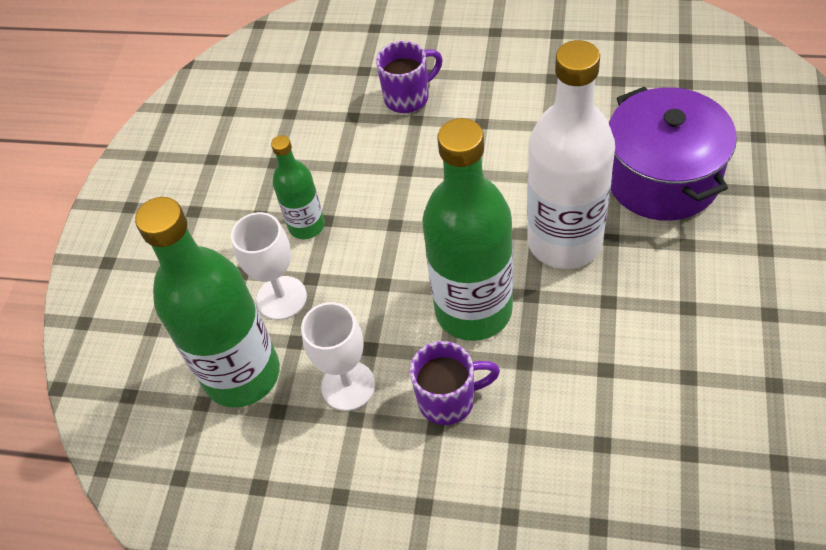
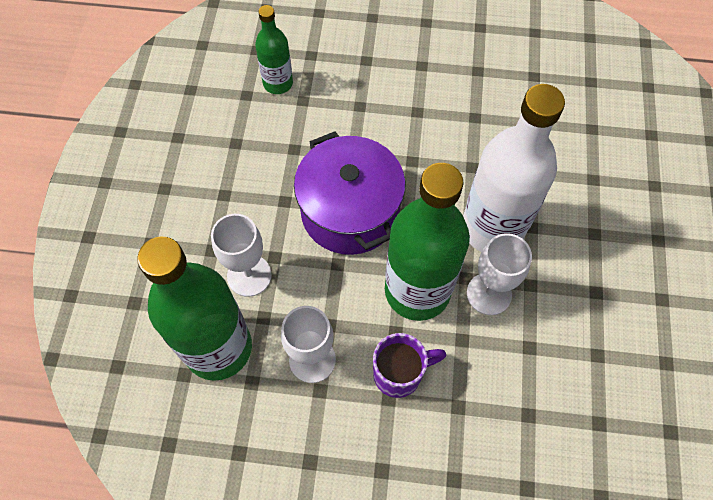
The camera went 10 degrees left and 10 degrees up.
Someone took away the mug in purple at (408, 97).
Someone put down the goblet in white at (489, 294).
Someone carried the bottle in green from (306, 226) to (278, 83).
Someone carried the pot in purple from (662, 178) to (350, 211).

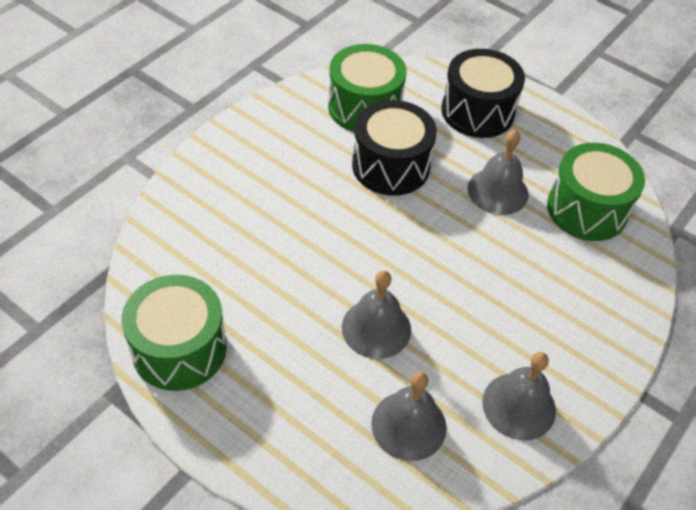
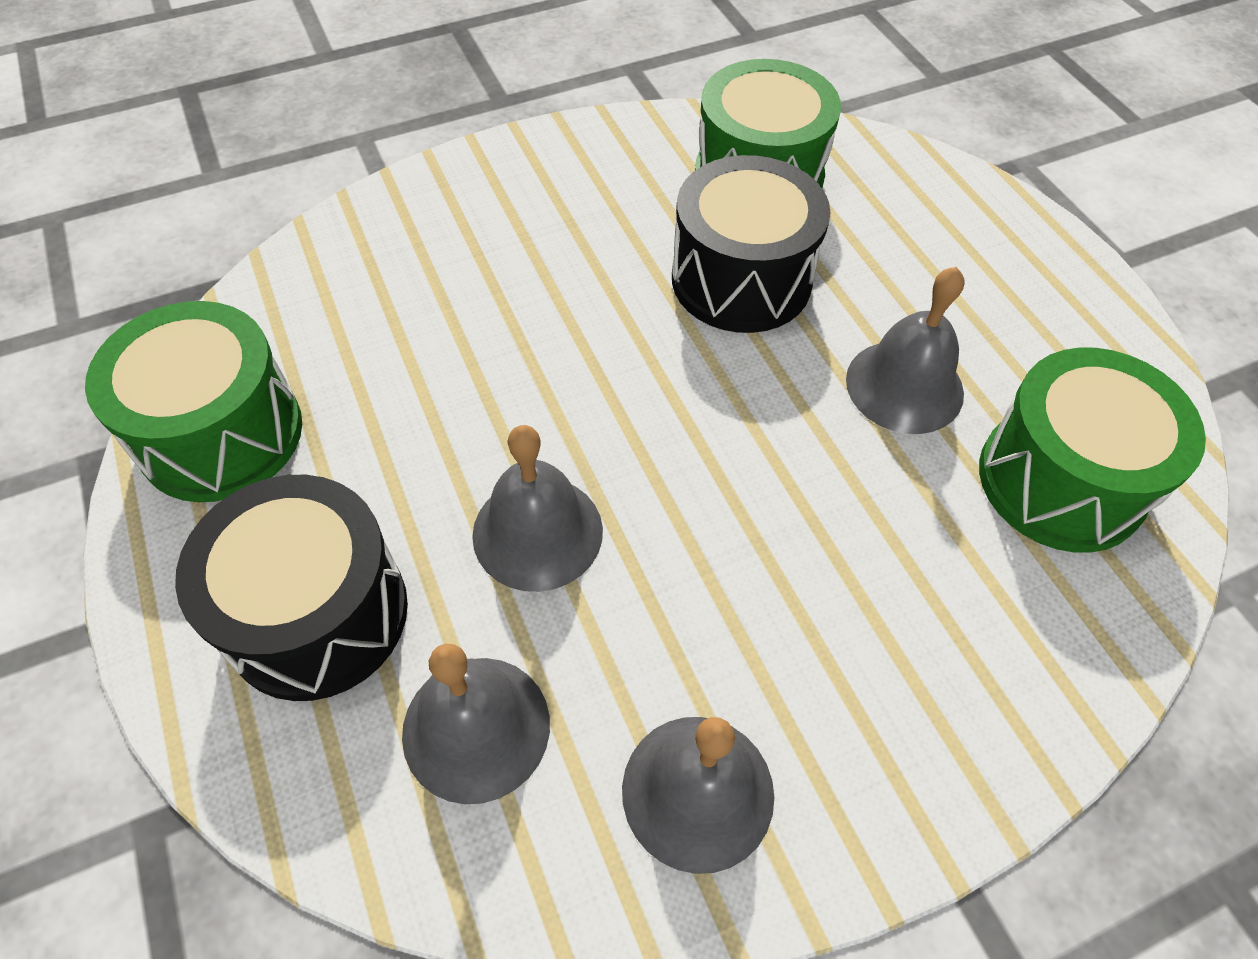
The camera went 30 degrees right and 5 degrees up.
Someone carried the drum in black from (477, 111) to (317, 614).

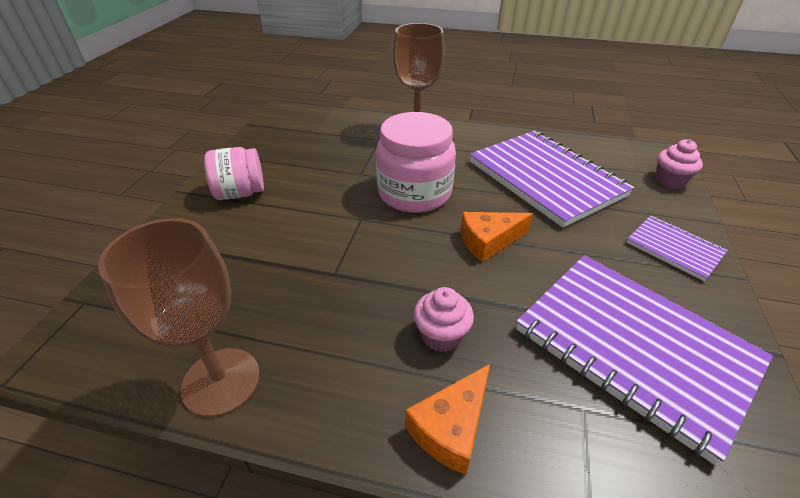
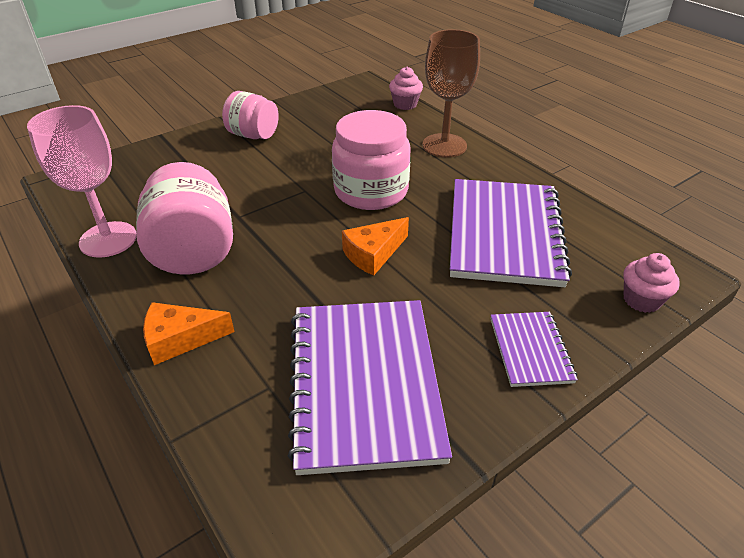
The camera went 40 degrees right and 0 degrees up.
Someone put down the jar in pink at (194, 251).
Someone carried the cupcake in pink from (441, 335) to (405, 104).
Someone repainted the goblet in brown at (221, 381), which became the goblet in pink at (108, 239).
Someone rotated the cheese in orange at (488, 241) by 60 degrees counterclockwise.

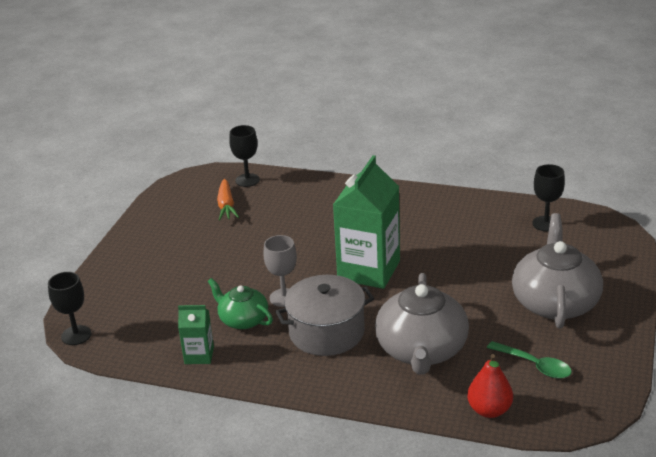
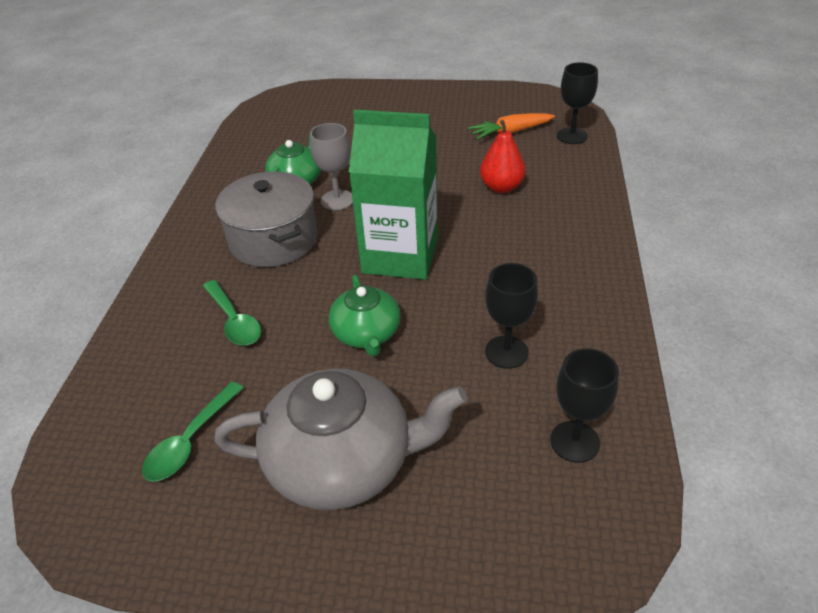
The camera went 80 degrees right and 10 degrees up.
Someone took away the carton in green at (199, 355).
Someone put down the teapot in green at (366, 334).
Someone carried the goblet in black from (76, 335) to (506, 352).
Someone carried the pear in red from (489, 410) to (501, 187).
Someone swapped the teapot in grey at (421, 350) for the spoon in green at (234, 321).

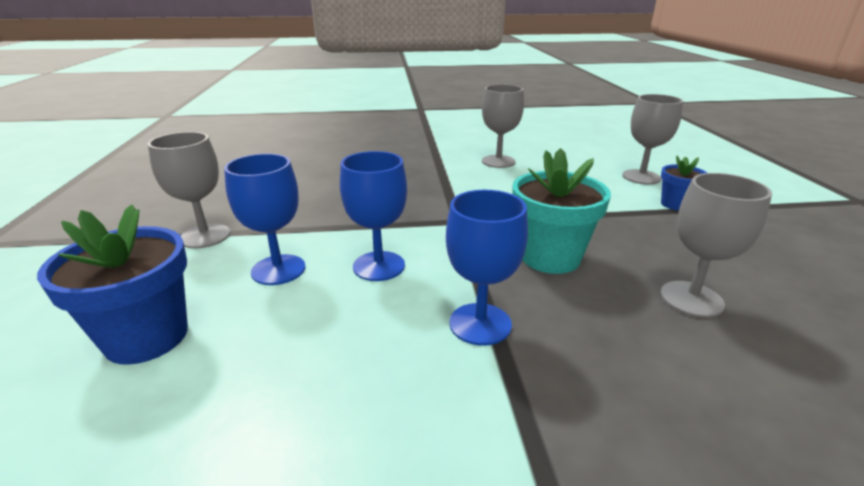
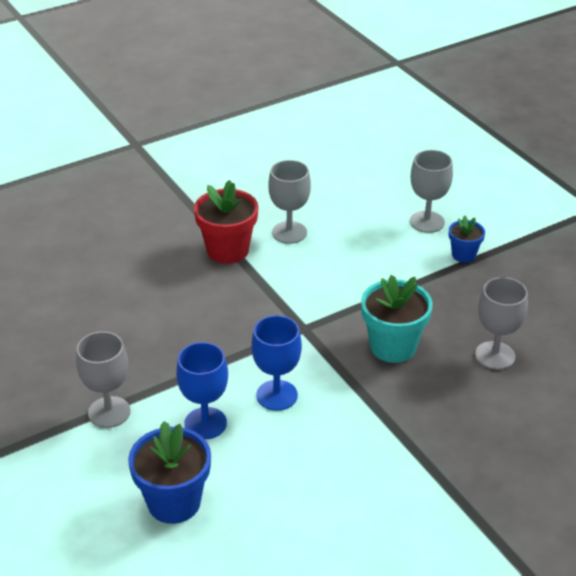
The camera went 25 degrees left and 10 degrees up.
Someone took away the goblet in blue at (480, 324).
Someone put down the flower pot in red at (227, 250).

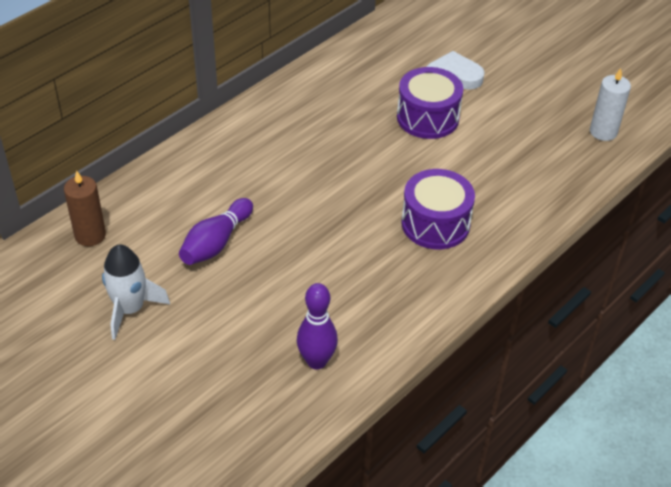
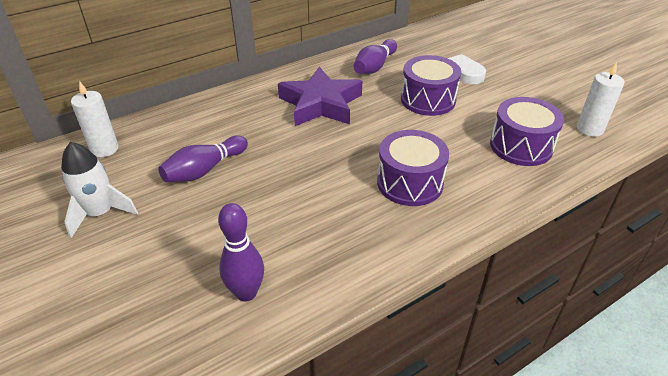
The camera went 15 degrees right and 5 degrees down.
Someone put down the star in purple at (320, 104).
Someone put down the bowling pin in purple at (374, 66).
Someone put down the drum in purple at (521, 146).
Someone repainted the candle in brown at (90, 235), which became the candle in white at (104, 149).

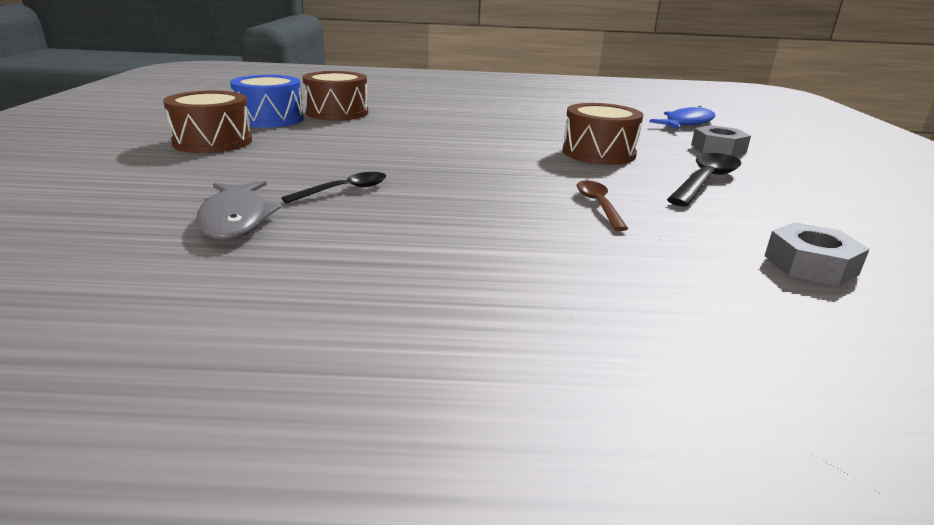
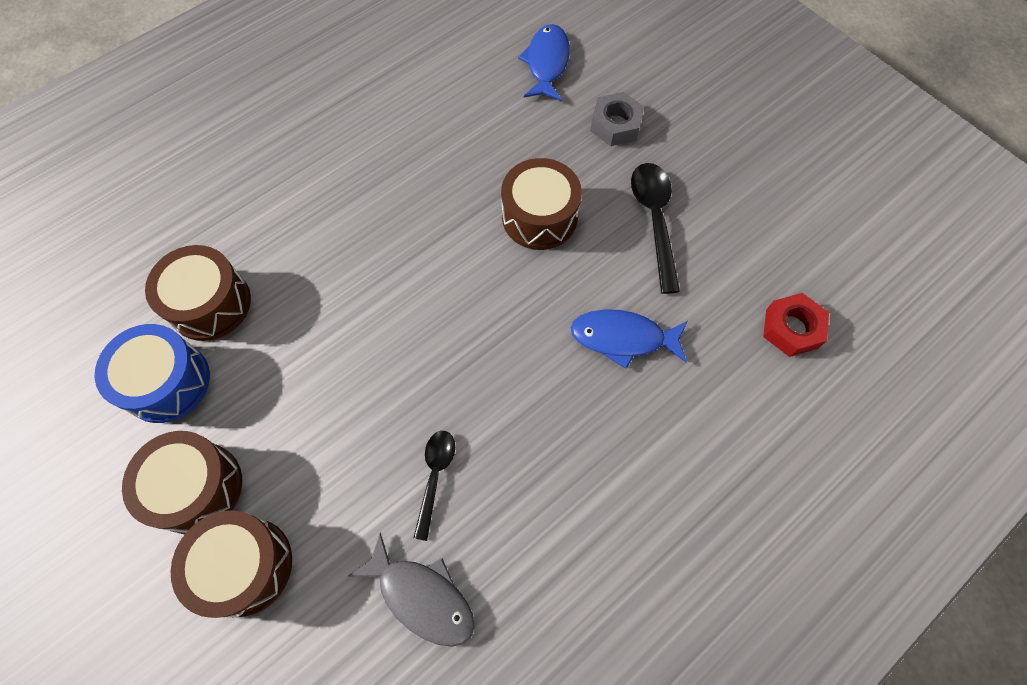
The camera went 40 degrees left and 40 degrees up.
Someone put down the drum in brown at (245, 566).
Someone swapped the spoon in brown at (598, 205) for the fish in blue at (623, 338).
Someone repainted the nut in grey at (810, 265), which became the nut in red at (791, 328).

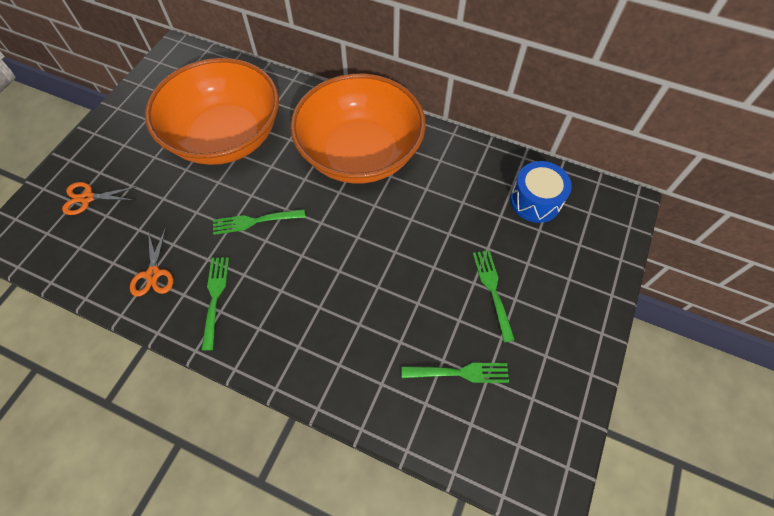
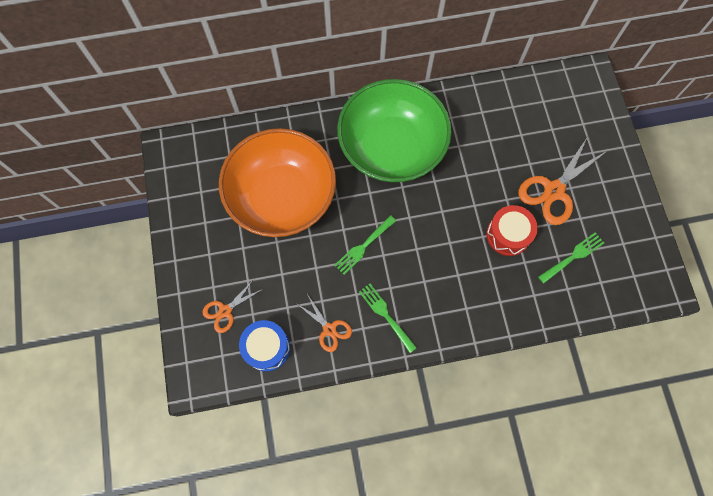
The camera went 35 degrees left and 10 degrees up.
Someone put down the drum in red at (508, 235).
Someone carried the drum in blue from (535, 200) to (267, 348).
Someone swapped the fork in green at (493, 290) for the scissors in orange at (554, 191).
Someone repainted the bowl in orange at (360, 153), which became the bowl in green at (392, 147).

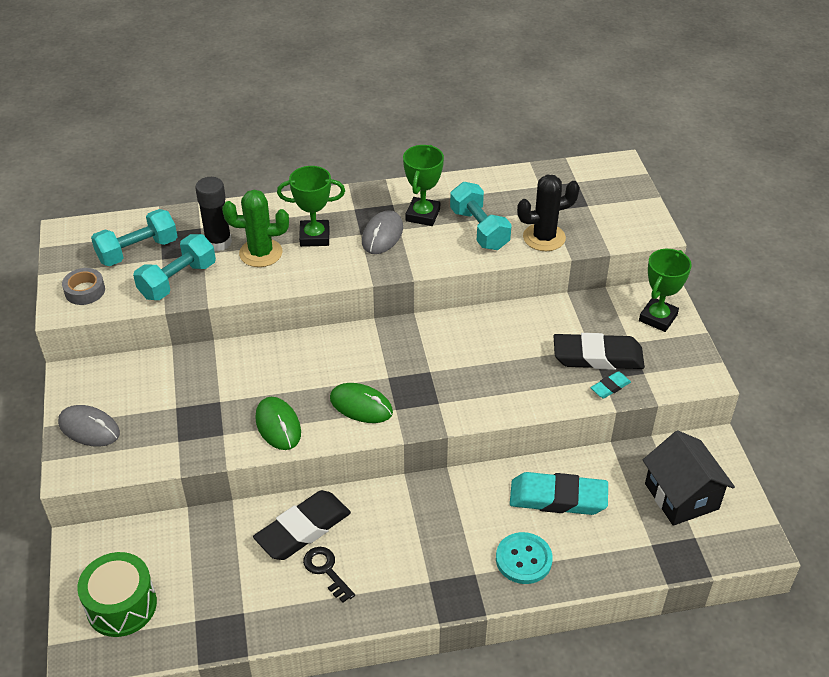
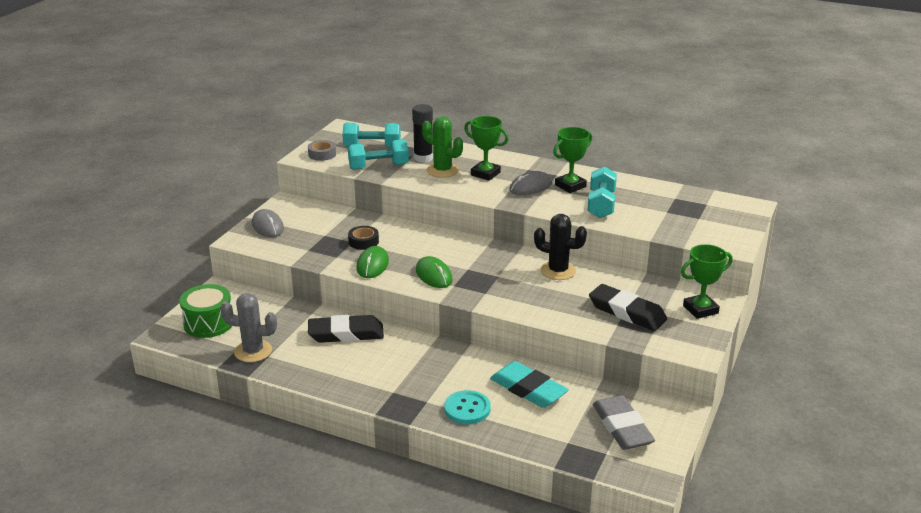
The camera went 35 degrees right and 15 degrees down.
Someone took away the key in black at (326, 571).
Someone took away the eraser in turquoise at (610, 387).
Someone put down the cactus in grey at (253, 351).
Someone put down the tape in black at (363, 242).
Someone carried the cactus in black from (544, 237) to (558, 271).
Someone swapped the house in black at (681, 496) for the eraser in grey at (622, 427).

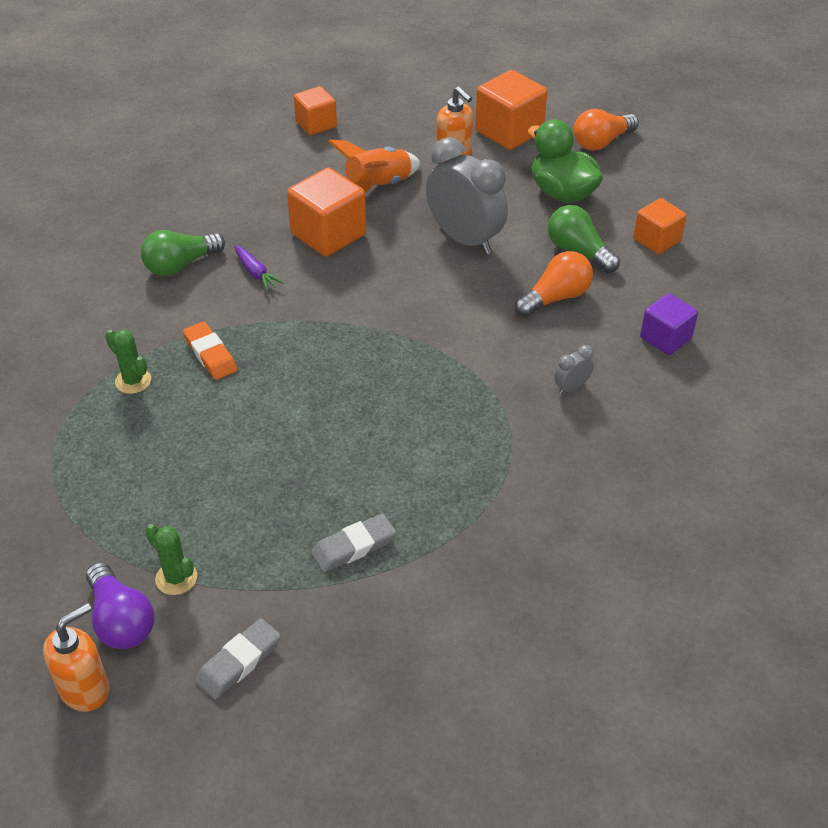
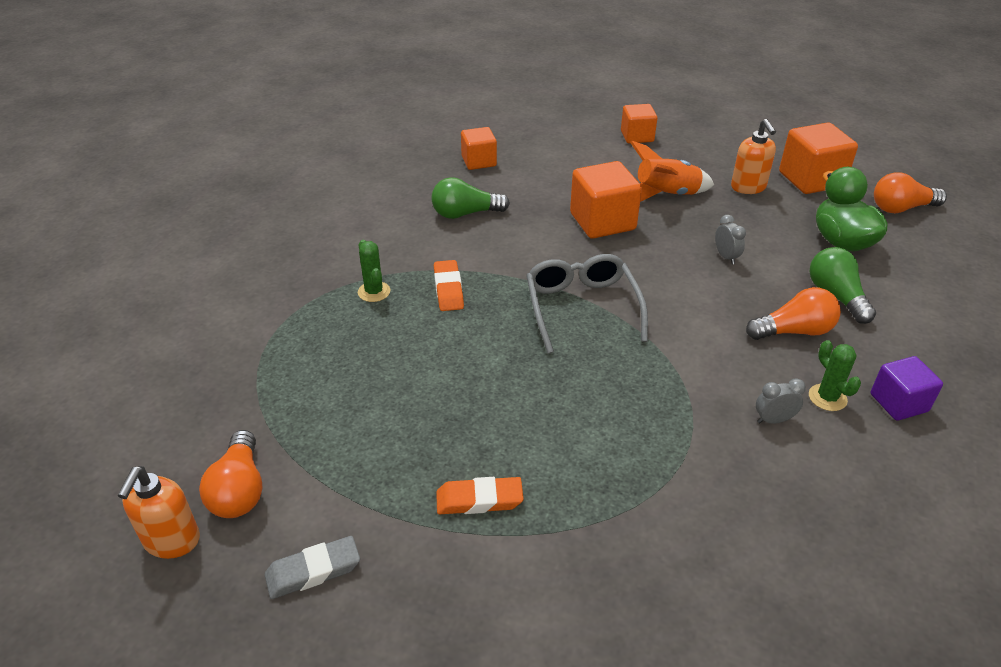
The camera went 25 degrees right and 5 degrees down.
Someone took away the carrot in purple at (256, 273).
Someone put down the glasses in grey at (582, 308).
Someone carried the cactus in green from (176, 578) to (827, 398).
Someone carried the cube in orange from (656, 240) to (479, 161).
Someone repainted the light bulb in purple at (121, 620), which became the light bulb in orange at (239, 490).
Someone repainted the eraser in grey at (353, 547), which became the eraser in orange at (479, 500).
Someone rotated the soap dispenser in orange at (85, 689) by 120 degrees clockwise.
Someone scaled the clock in grey at (464, 239) by 0.42.

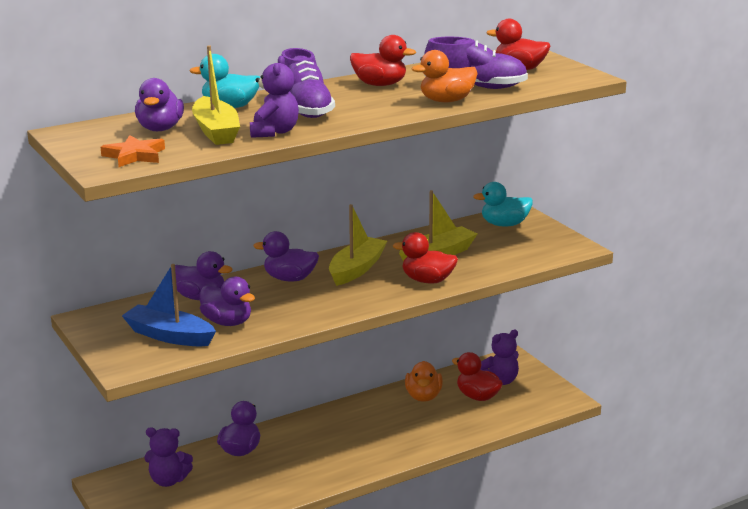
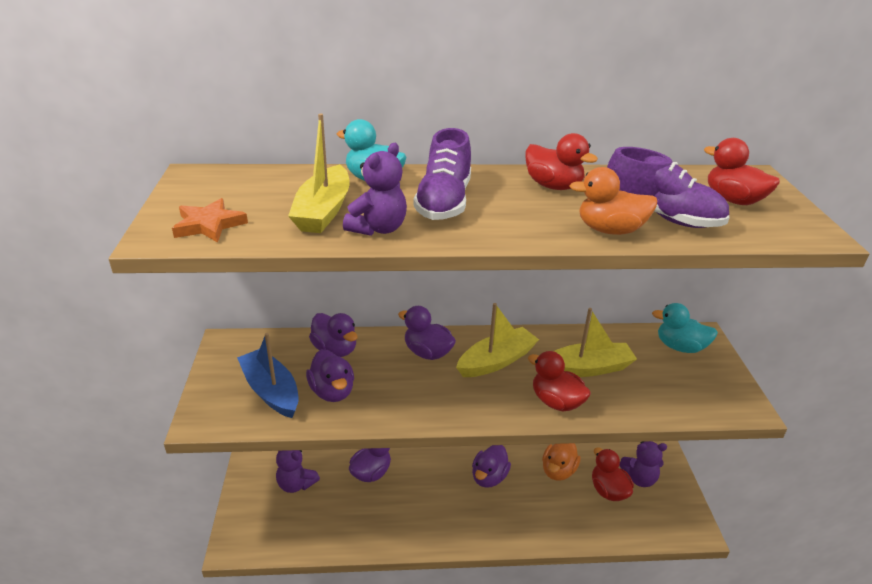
The camera went 25 degrees right and 10 degrees up.
Someone carried the duck in purple from (160, 129) to (489, 477).

